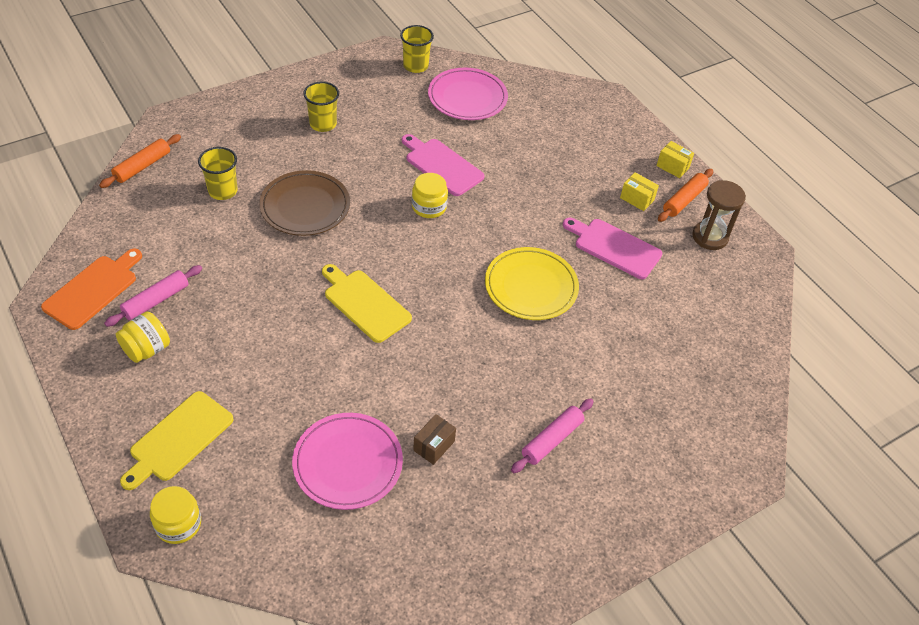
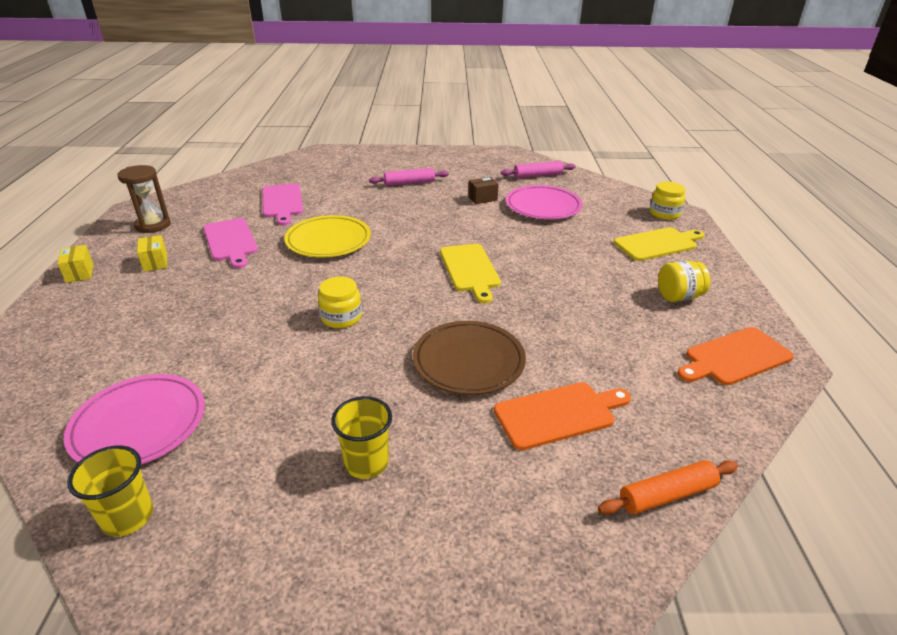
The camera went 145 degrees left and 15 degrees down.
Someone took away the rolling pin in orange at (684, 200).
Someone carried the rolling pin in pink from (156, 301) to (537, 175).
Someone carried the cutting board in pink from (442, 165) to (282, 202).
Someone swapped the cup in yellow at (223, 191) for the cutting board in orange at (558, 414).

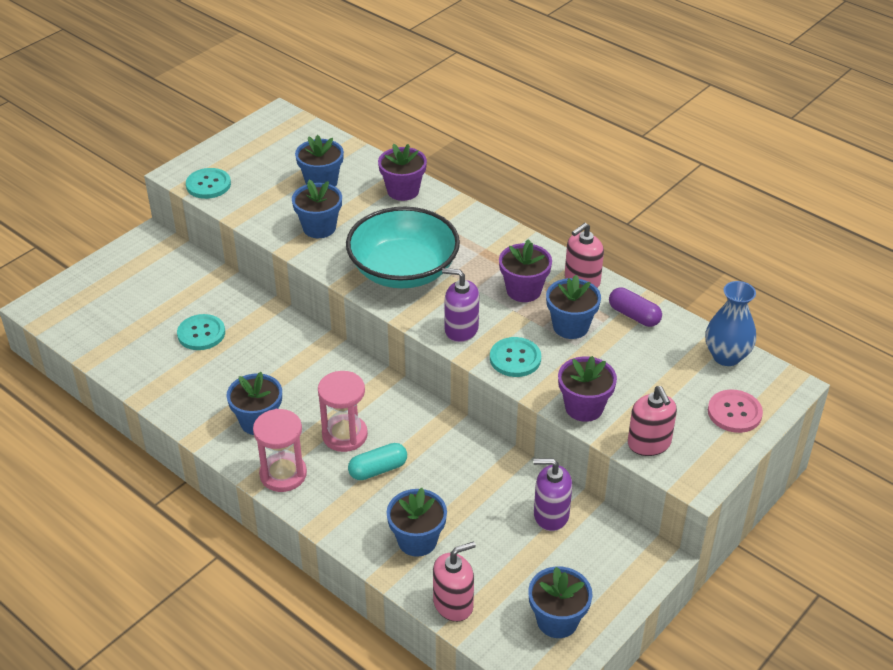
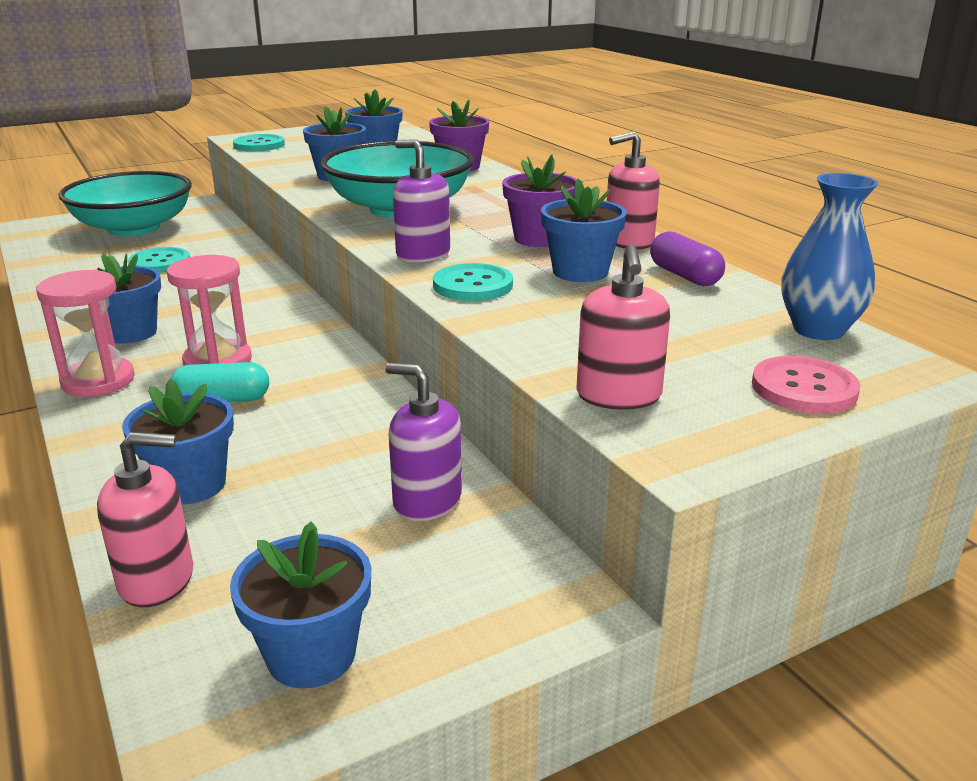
The camera went 20 degrees right and 15 degrees down.
Someone took away the flower pot in purple at (584, 407).
Someone put down the bowl in turquoise at (134, 228).

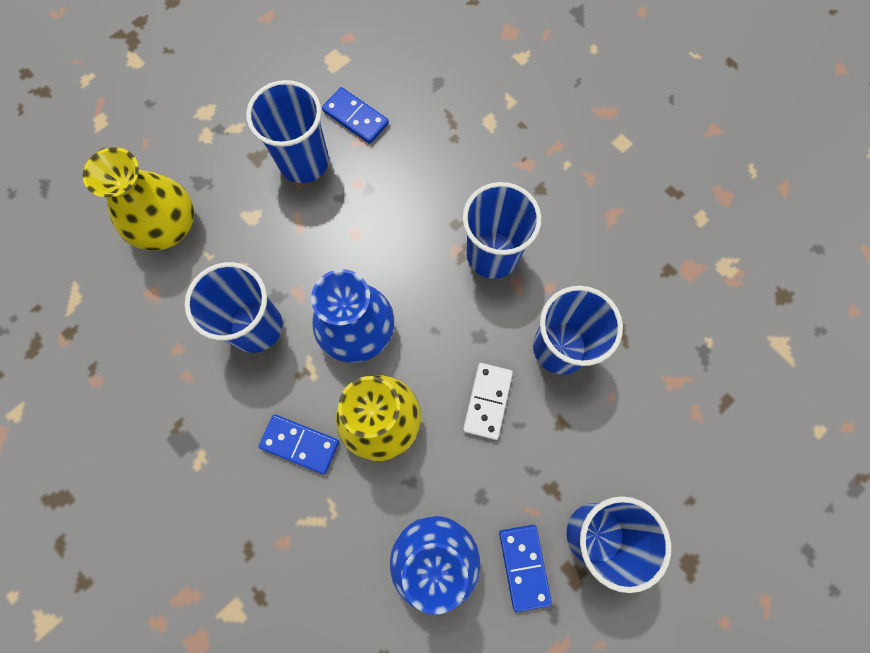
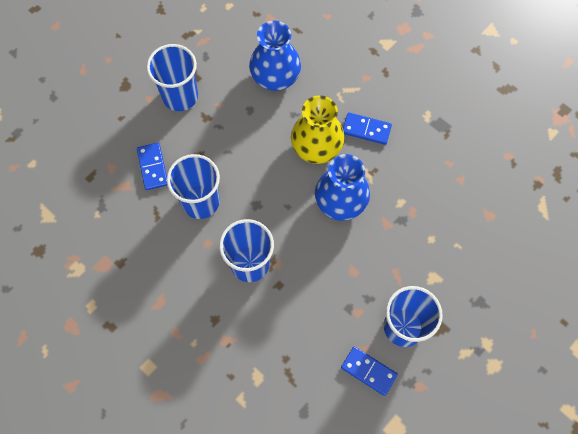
The camera went 175 degrees right and 5 degrees down.
Someone took away the vase in yellow at (167, 226).
Someone took away the cup in blue at (256, 326).
Someone took away the domino in white at (487, 401).
Someone carried the domino in blue from (524, 566) to (152, 167).

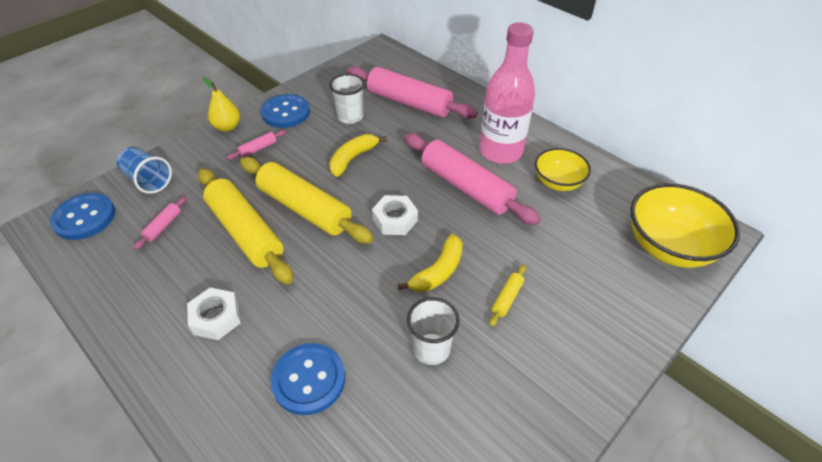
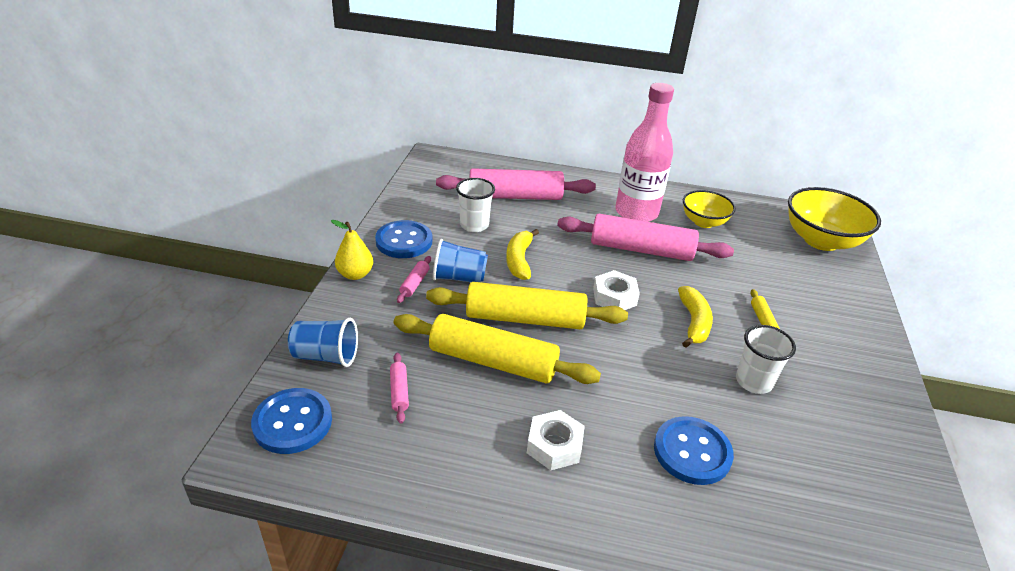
The camera went 35 degrees left and 10 degrees down.
Someone put down the cup in blue at (459, 278).

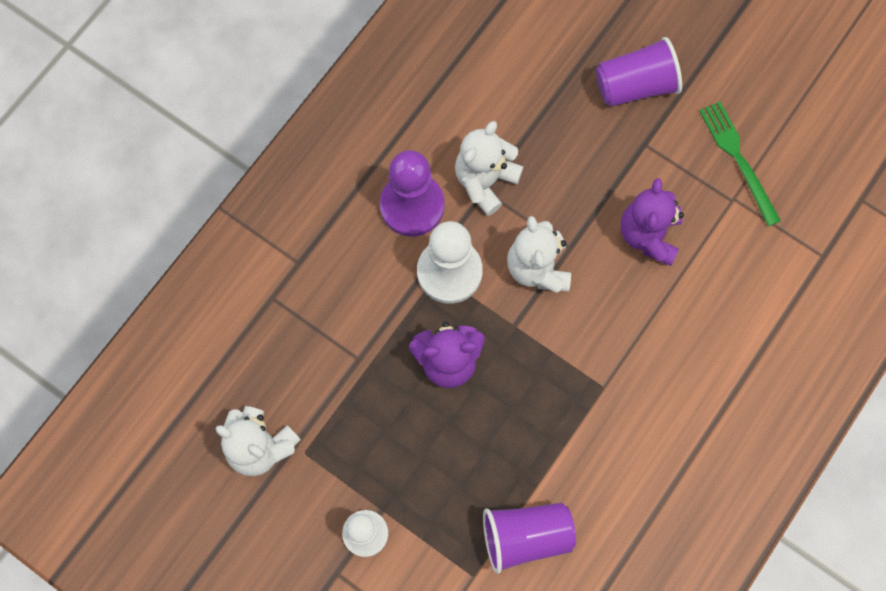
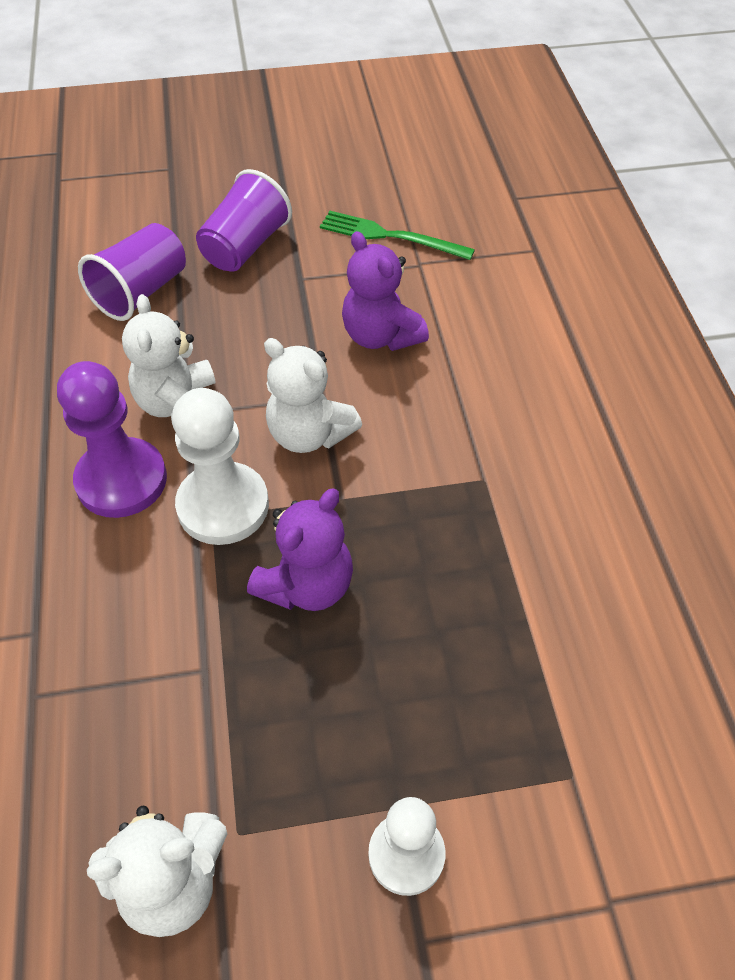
The camera went 45 degrees left and 20 degrees down.
Someone carried the cup in purple from (526, 536) to (141, 292).

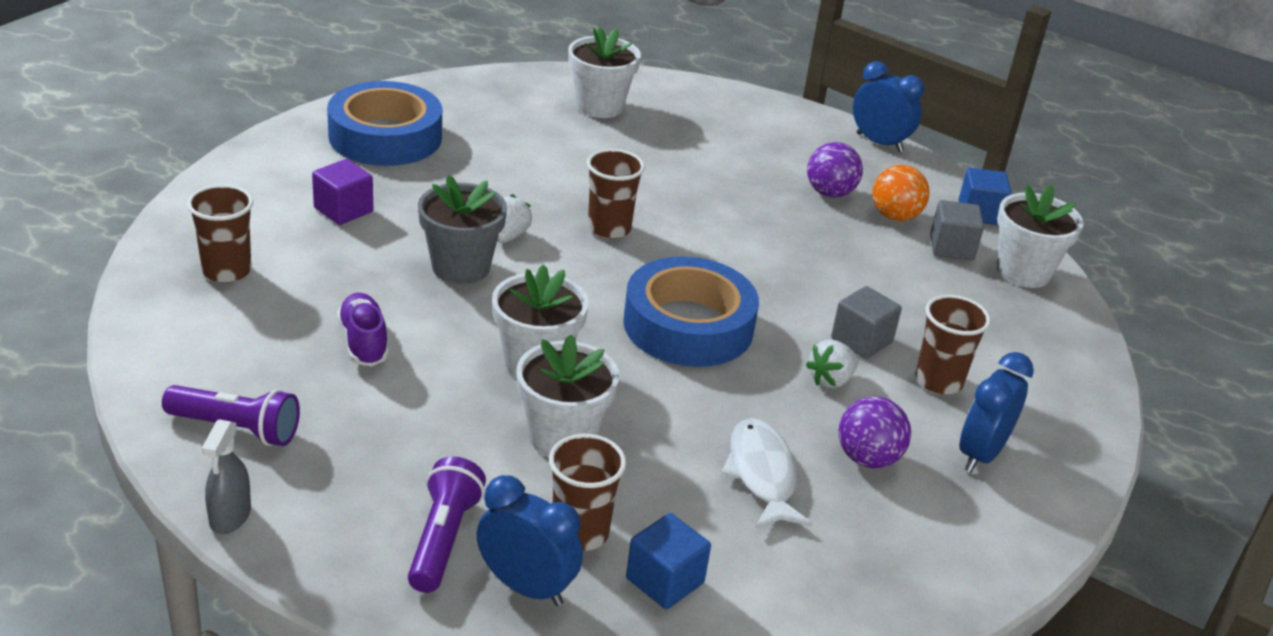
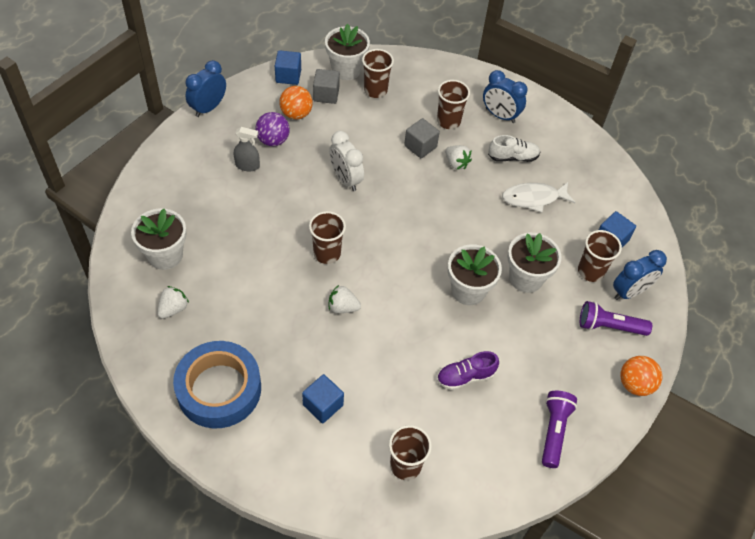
The camera went 90 degrees left and 20 degrees up.
Someone took away the flower pot in grey at (461, 267).
Someone took away the tape in blue at (688, 325).
Someone put down the strawberry in white at (173, 309).
Someone put down the clock in white at (345, 179).
Someone put down the cup in brown at (375, 90).
Someone put down the ball in orange at (635, 384).
Someone carried the spray bottle in grey from (230, 516) to (247, 165).
Someone swapped the ball in purple at (867, 458) for the shoe in white at (513, 157).
Someone repainted the cube in purple at (343, 210), which became the cube in blue at (323, 405).
Someone rotated the clock in blue at (526, 587) by 150 degrees counterclockwise.

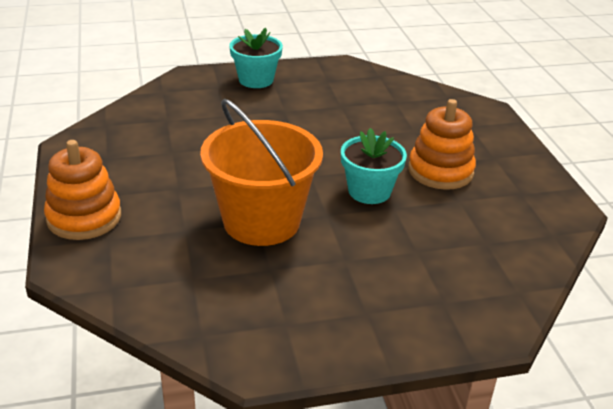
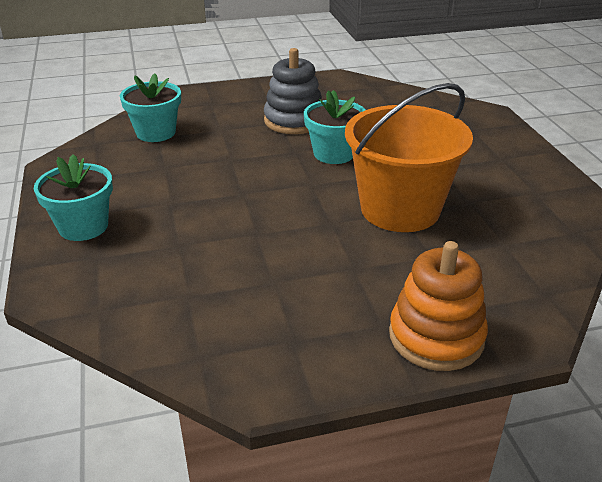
The camera went 90 degrees left and 0 degrees up.
Someone put down the flower pot in turquoise at (156, 133).
Someone repainted the stacking toy in orange at (440, 171), which became the stacking toy in grey at (294, 121).

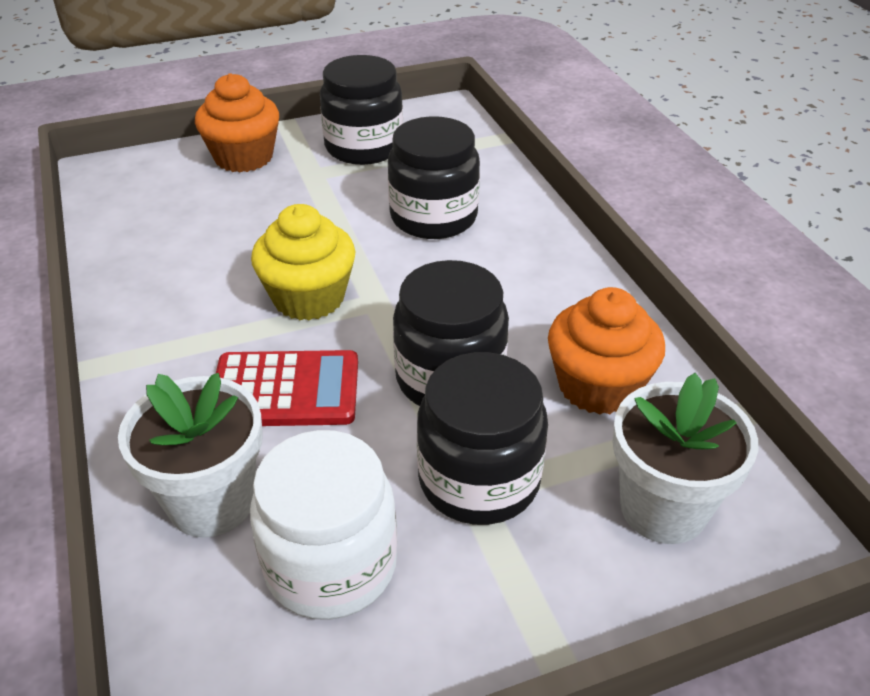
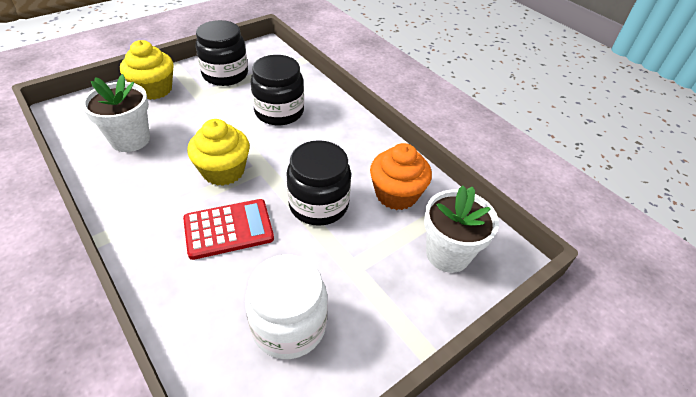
The camera went 20 degrees left and 5 degrees up.
Someone took away the jar in black at (479, 480).
Someone carried the flower pot in white from (211, 502) to (130, 139).
Someone repainted the cupcake in orange at (243, 157), which became the cupcake in yellow at (154, 89).

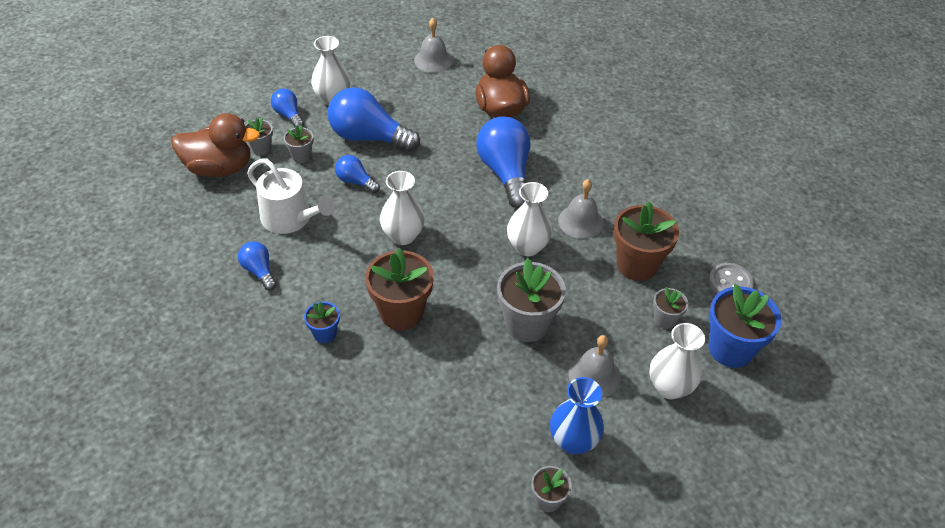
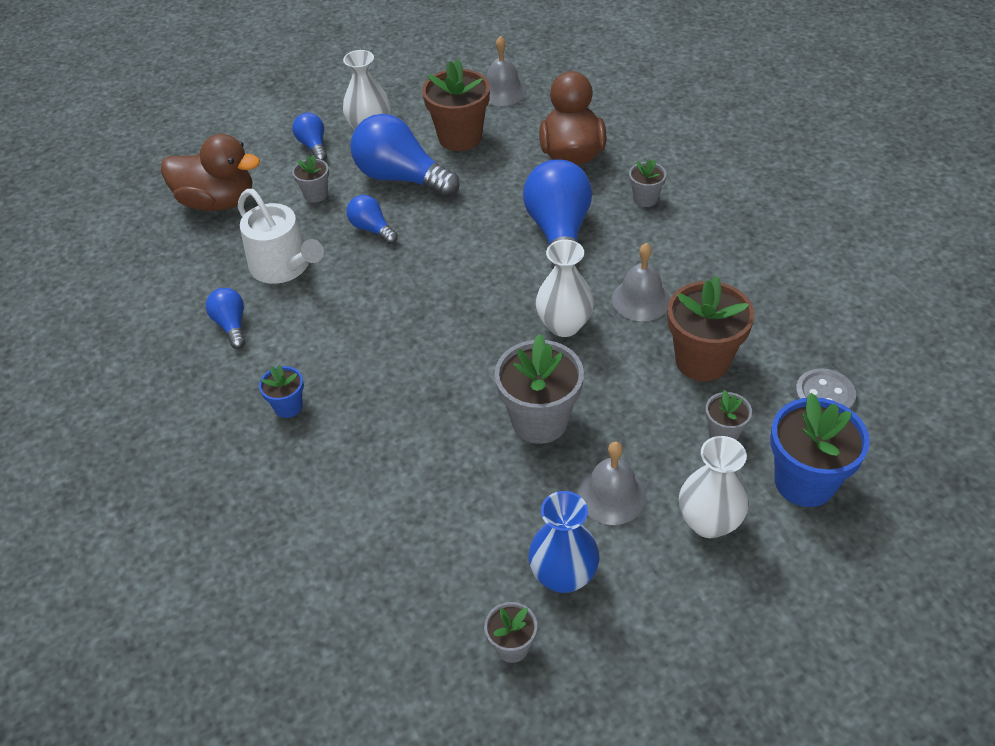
The camera went 15 degrees right and 0 degrees up.
Someone took away the vase in white at (403, 236).
Someone carried the flower pot in grey from (261, 148) to (645, 199).
Someone carried the flower pot in brown from (401, 312) to (460, 137).

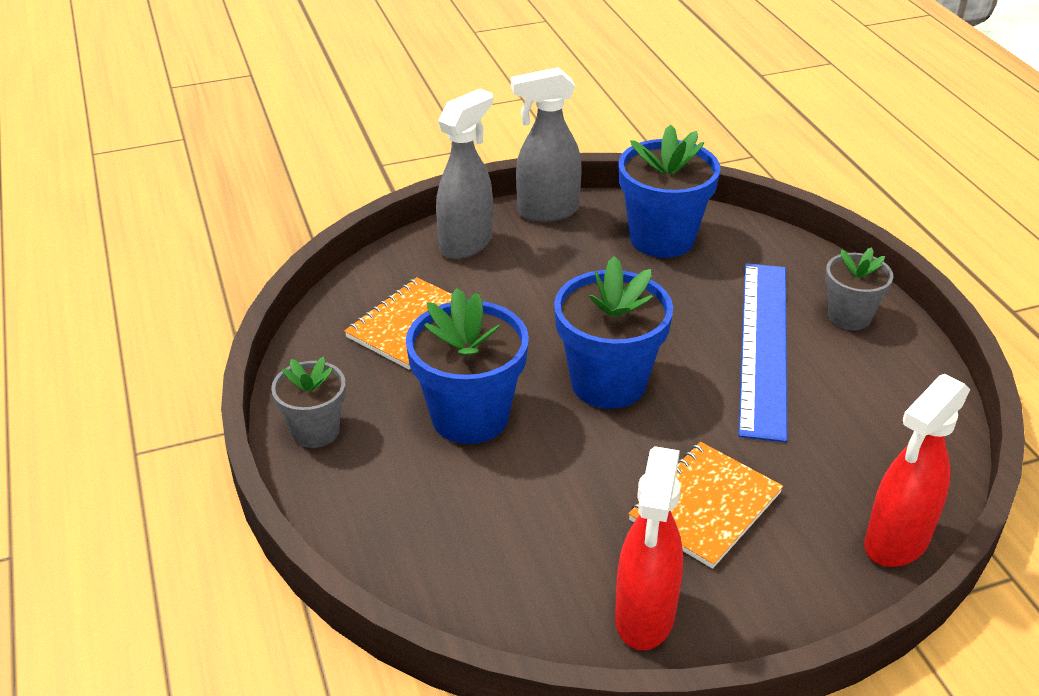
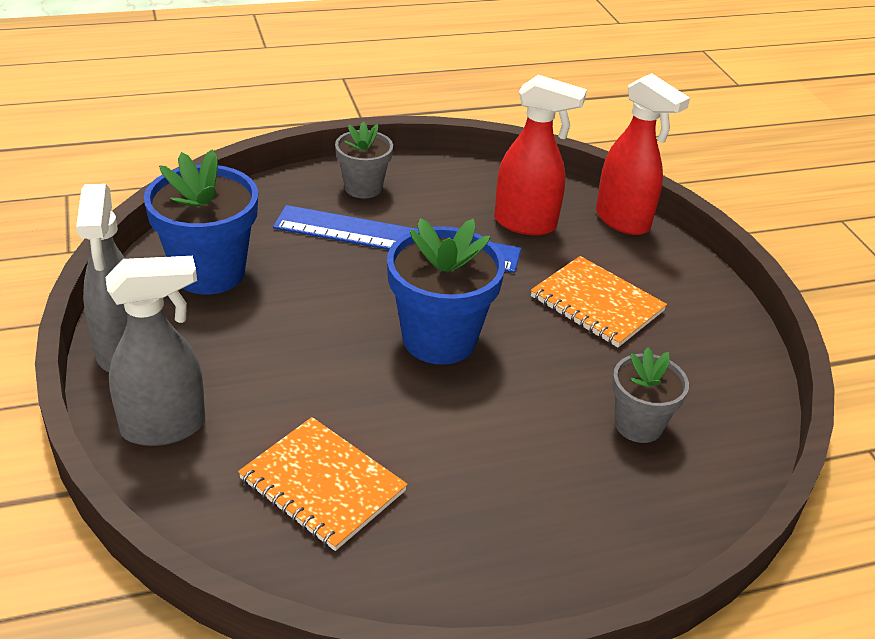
The camera went 90 degrees left and 0 degrees up.
Someone took away the flower pot in blue at (470, 417).
Someone carried the flower pot in grey from (315, 431) to (638, 425).
Someone carried the spray bottle in red from (644, 617) to (526, 224).
Someone rotated the spray bottle in grey at (466, 244) by 120 degrees clockwise.

